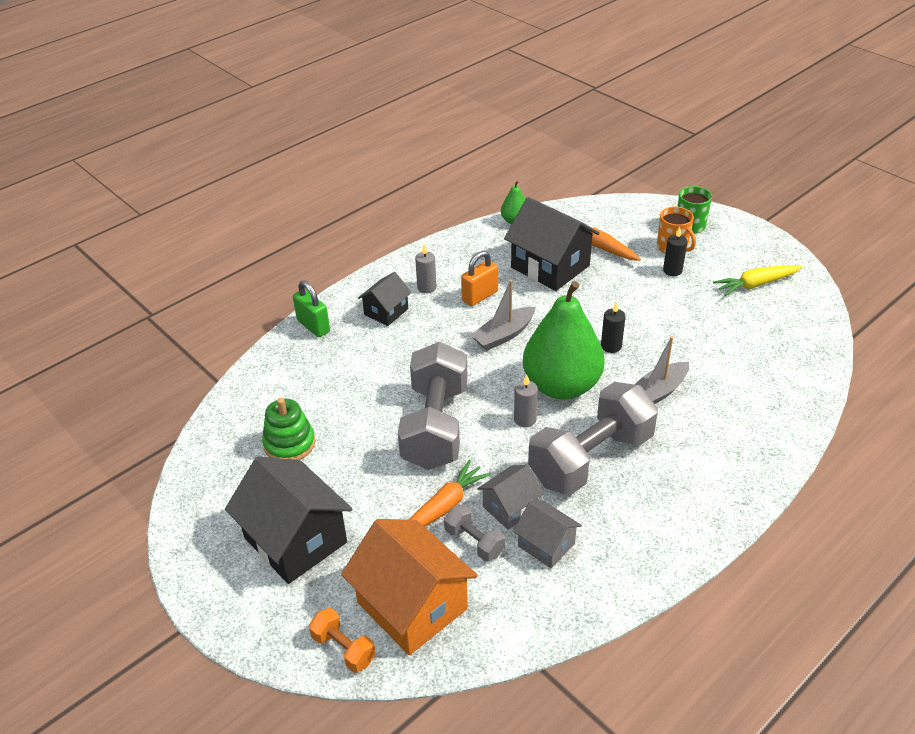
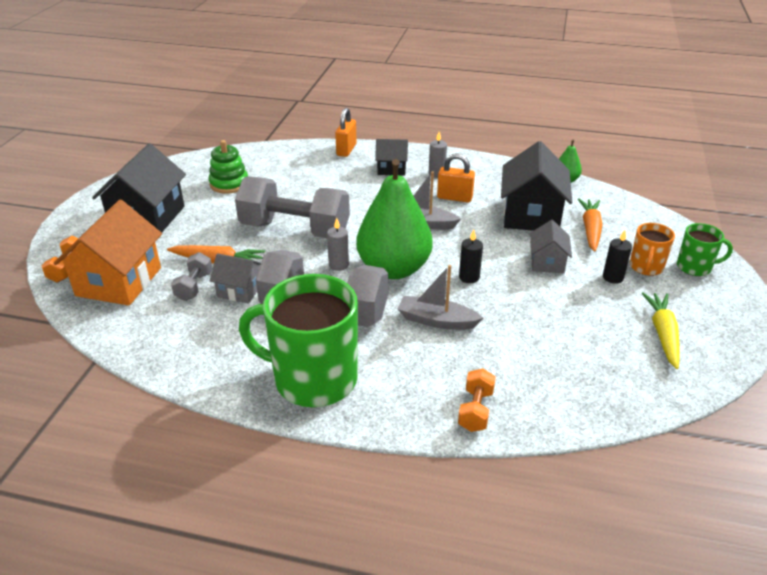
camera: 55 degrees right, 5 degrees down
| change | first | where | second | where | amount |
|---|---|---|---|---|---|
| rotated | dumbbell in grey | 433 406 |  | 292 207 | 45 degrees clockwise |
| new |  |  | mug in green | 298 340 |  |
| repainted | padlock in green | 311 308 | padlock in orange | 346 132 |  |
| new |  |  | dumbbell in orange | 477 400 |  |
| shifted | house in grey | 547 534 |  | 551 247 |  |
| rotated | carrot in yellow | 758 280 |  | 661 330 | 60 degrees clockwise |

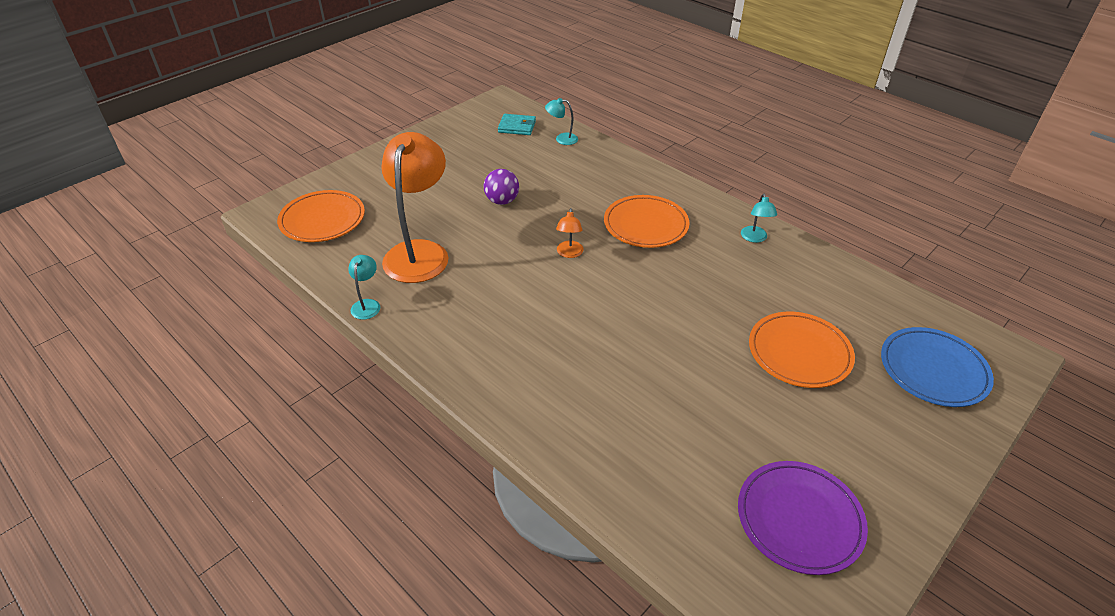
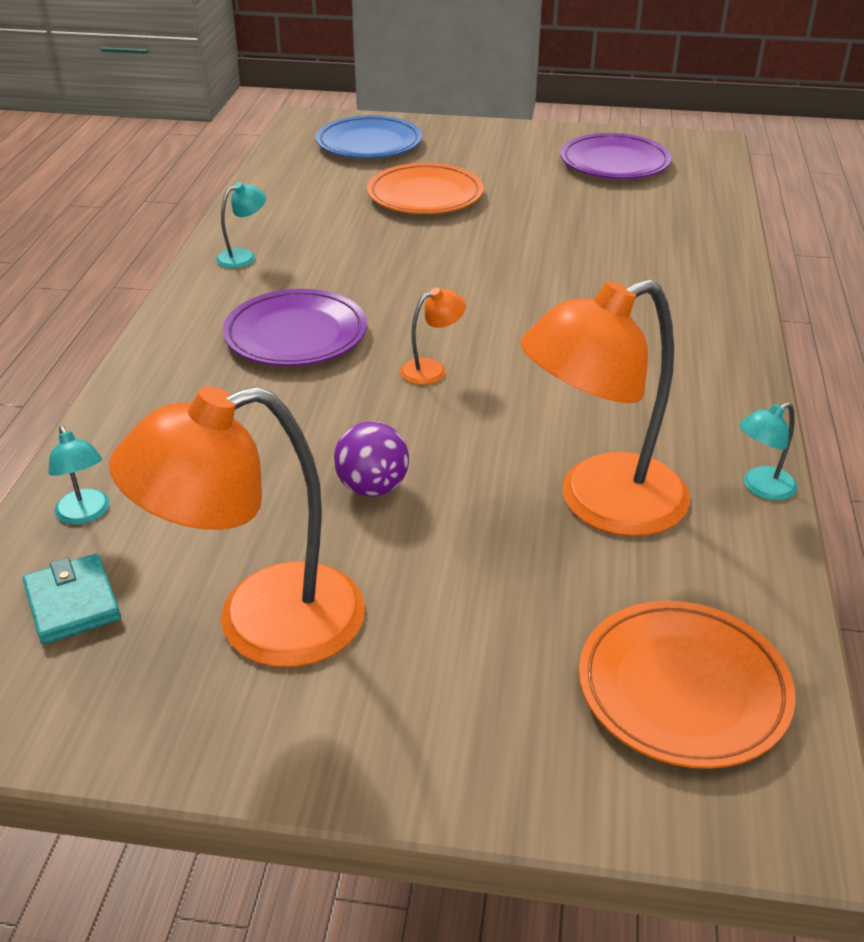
camera: 125 degrees left, 5 degrees down
| change | first | where | second | where | amount |
|---|---|---|---|---|---|
| new |  |  | lamp in orange | 237 526 |  |
| repainted | plate in orange | 646 221 | plate in purple | 295 327 |  |

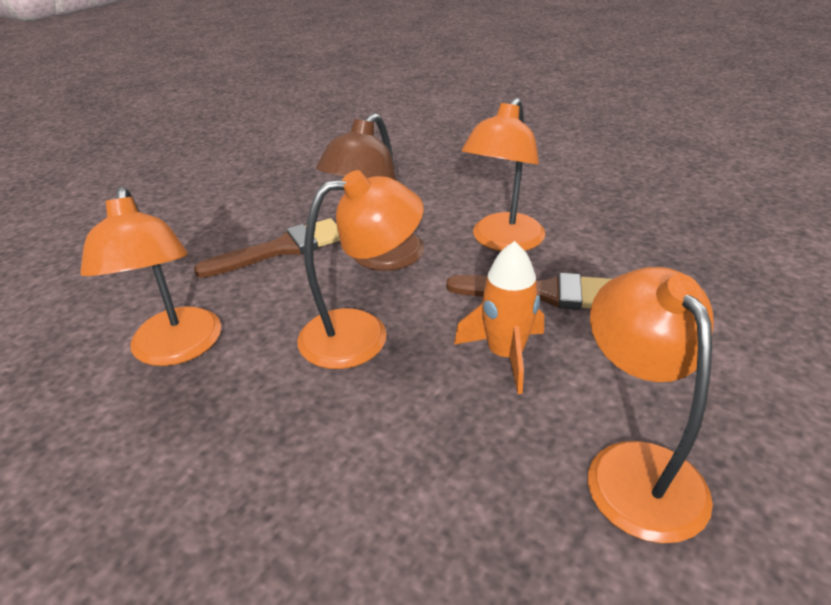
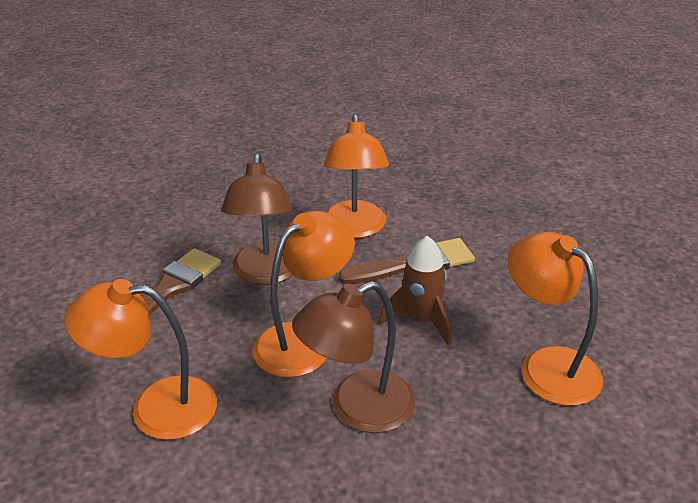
camera: 30 degrees left, 0 degrees up
| change | first | where | second | where | amount |
|---|---|---|---|---|---|
| rotated | lamp in orange | 150 276 |  | 140 359 | 135 degrees clockwise |
| new |  |  | lamp in brown | 353 357 |  |
| repainted | rocket in orange | 499 317 | rocket in brown | 415 290 |  |

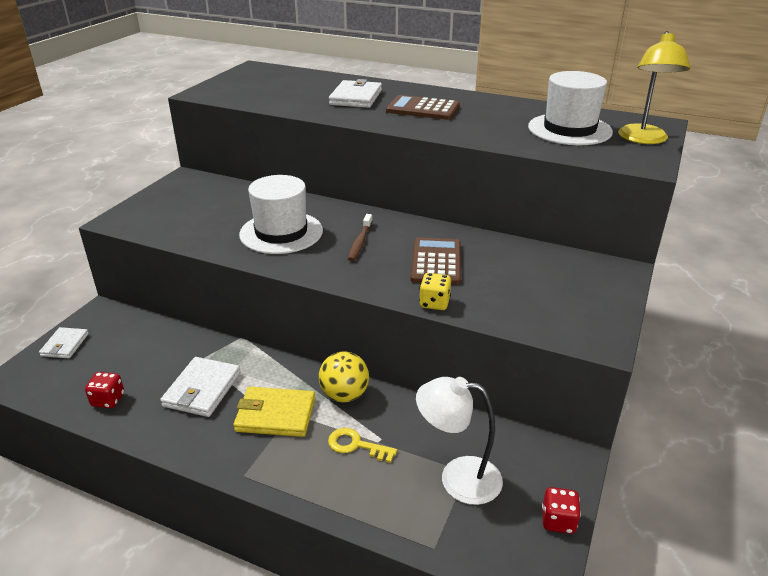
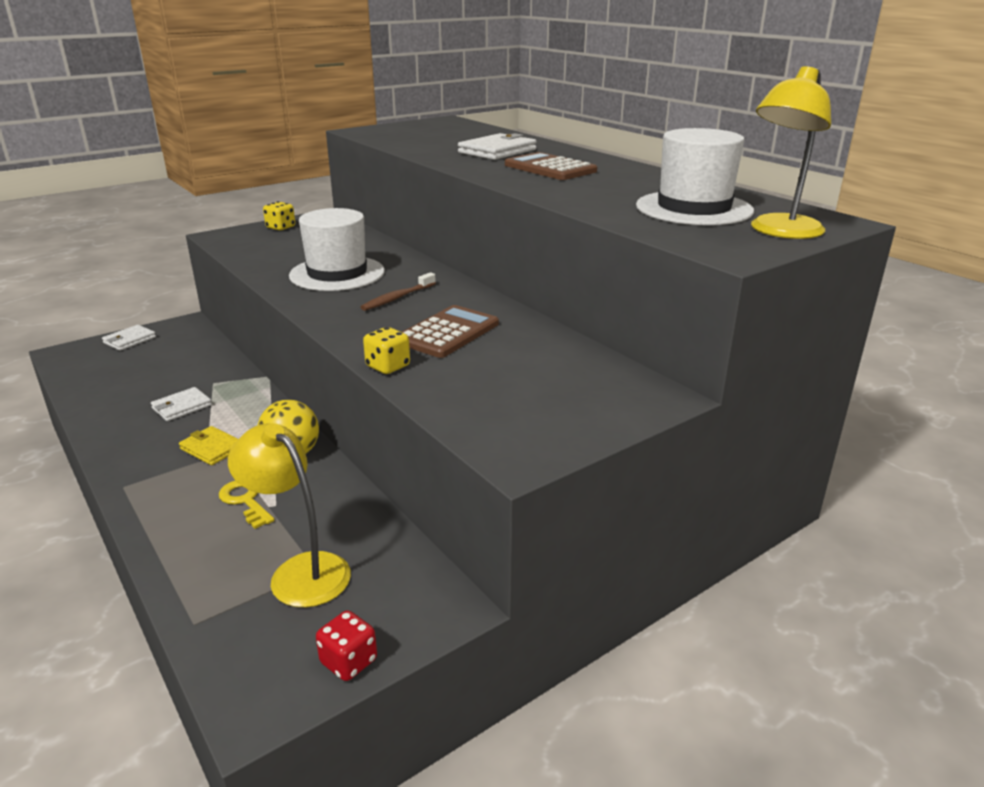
camera: 30 degrees right, 5 degrees down
| change | first | where | second | where | amount |
|---|---|---|---|---|---|
| scaled | wallet in white | 200 387 |  | 181 404 | x0.64 |
| scaled | wallet in yellow | 274 412 |  | 208 445 | x0.64 |
| repainted | lamp in white | 459 441 | lamp in yellow | 289 515 |  |
| new |  |  | dice in yellow | 279 215 |  |
| gone | dice in red | 104 390 |  |  |  |

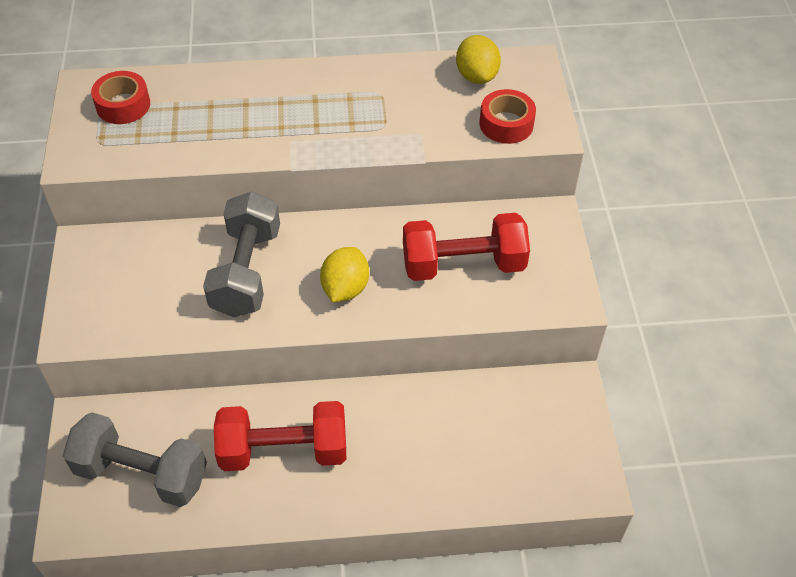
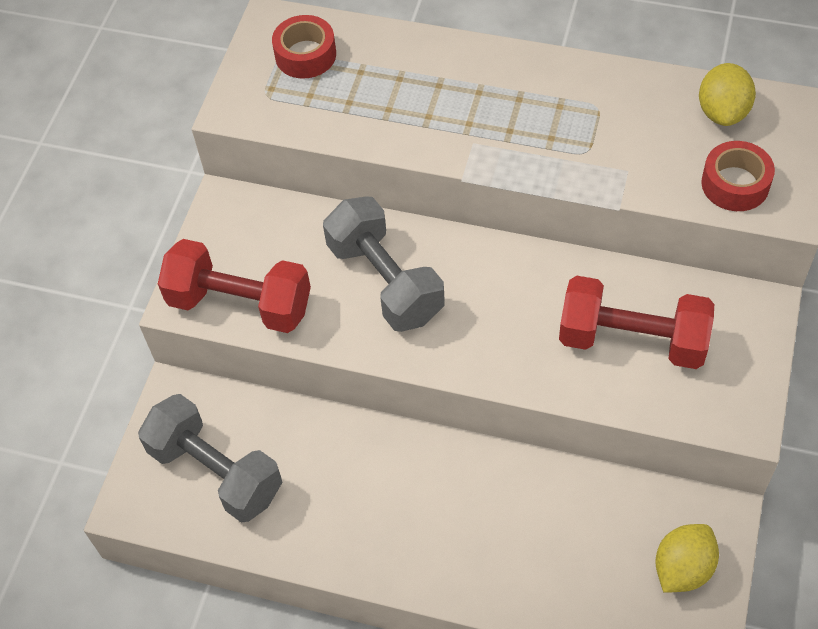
camera: 25 degrees right, 5 degrees up
| change | first | where | second | where | amount |
|---|---|---|---|---|---|
| shifted | dumbbell in red | 280 436 |  | 234 286 |  |
| rotated | dumbbell in grey | 241 254 |  | 384 264 | 60 degrees counterclockwise |
| shifted | lemon in yellow | 344 274 |  | 687 558 |  |

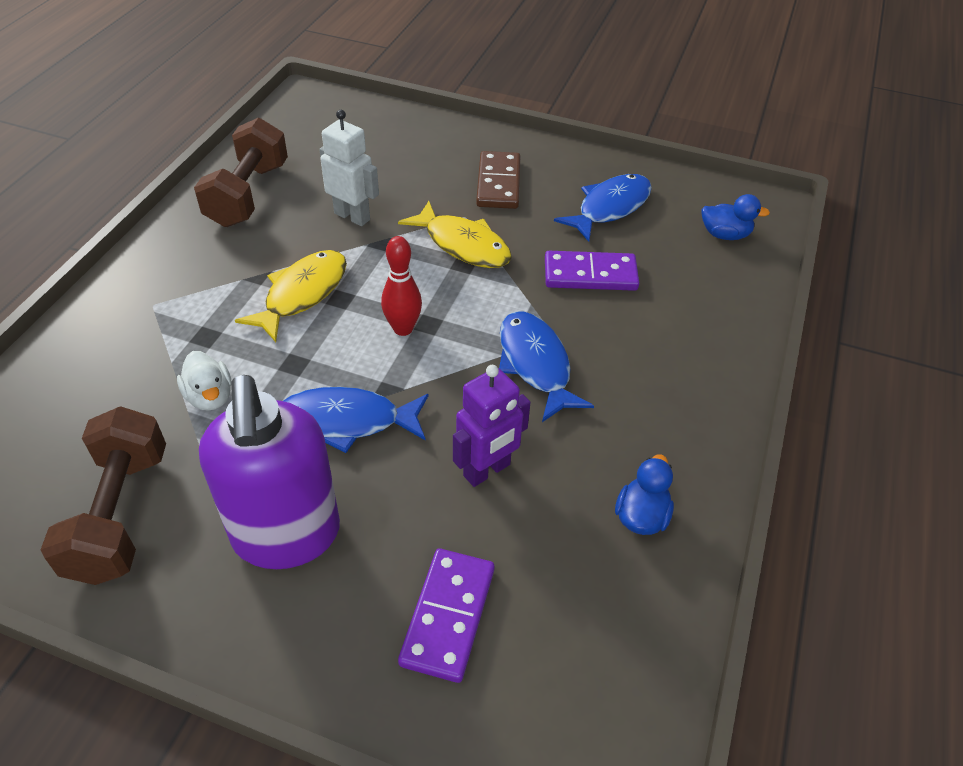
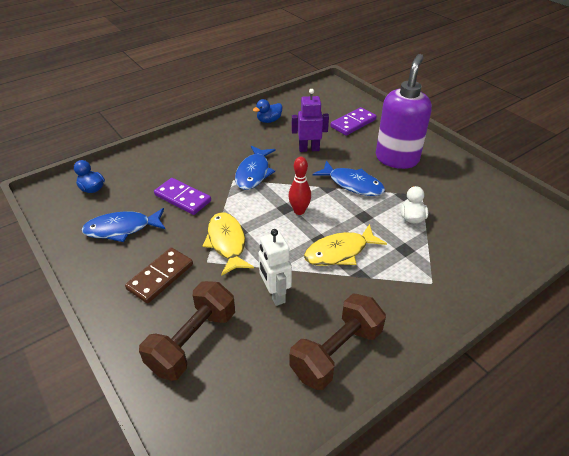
camera: 145 degrees left, 5 degrees down
| change | first | where | second | where | amount |
|---|---|---|---|---|---|
| shifted | dumbbell in brown | 103 495 |  | 187 331 |  |

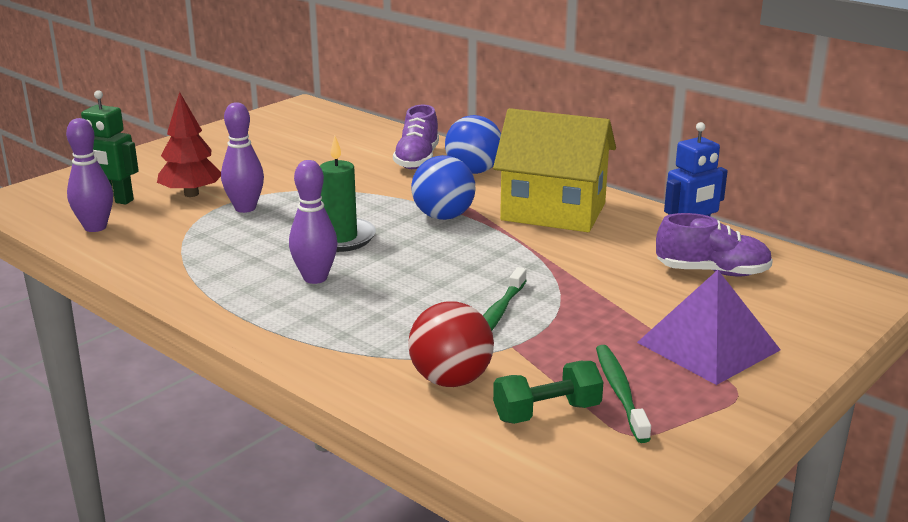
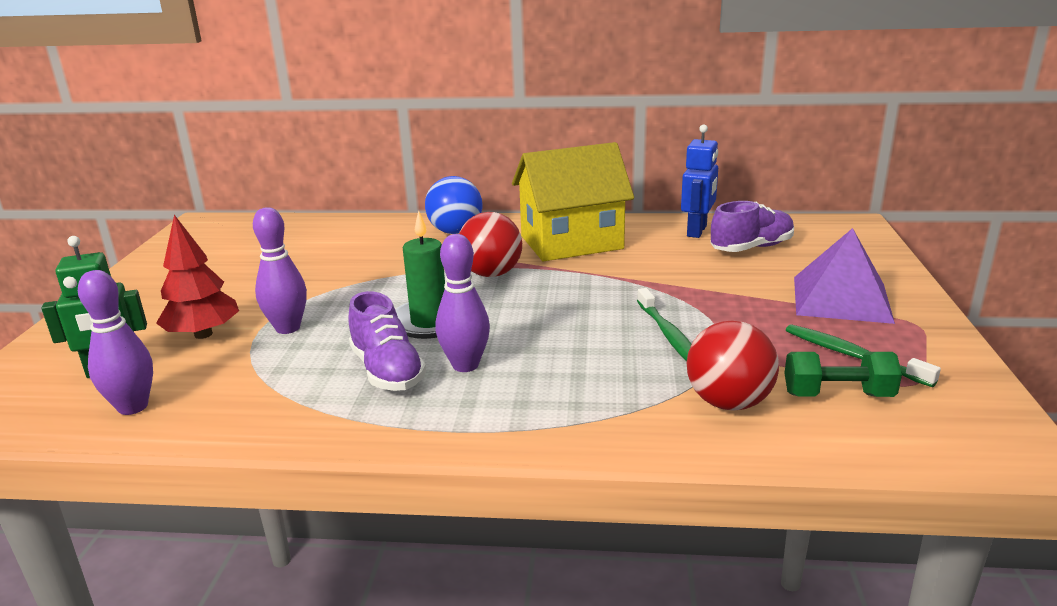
camera: 35 degrees left, 0 degrees up
| change | first | where | second | where | amount |
|---|---|---|---|---|---|
| shifted | shoe in purple | 416 137 |  | 387 341 |  |
| repainted | ball in blue | 443 187 | ball in red | 490 244 |  |
| rotated | dumbbell in green | 548 392 |  | 843 374 | 60 degrees clockwise |

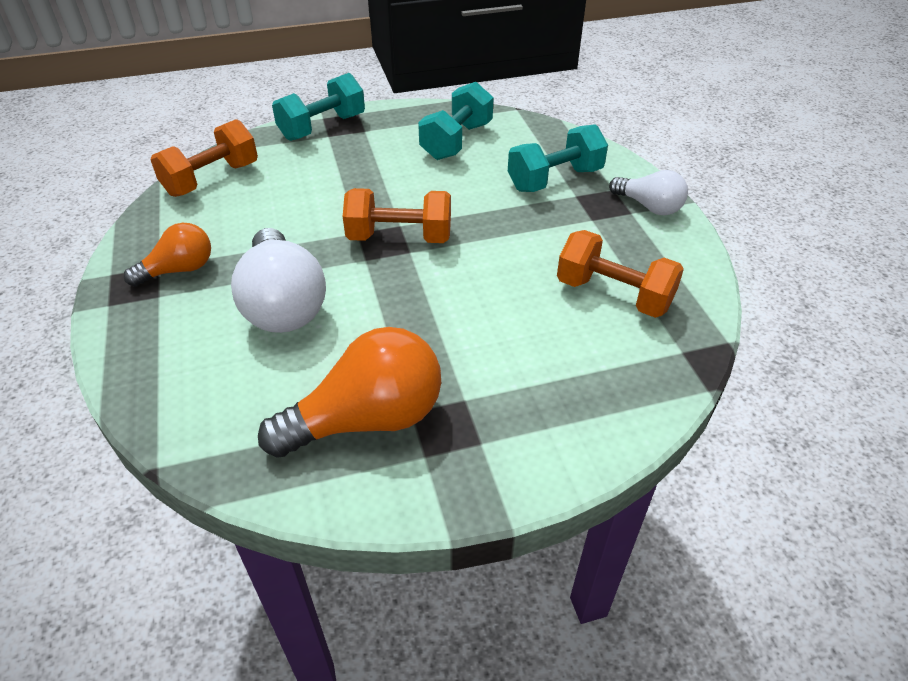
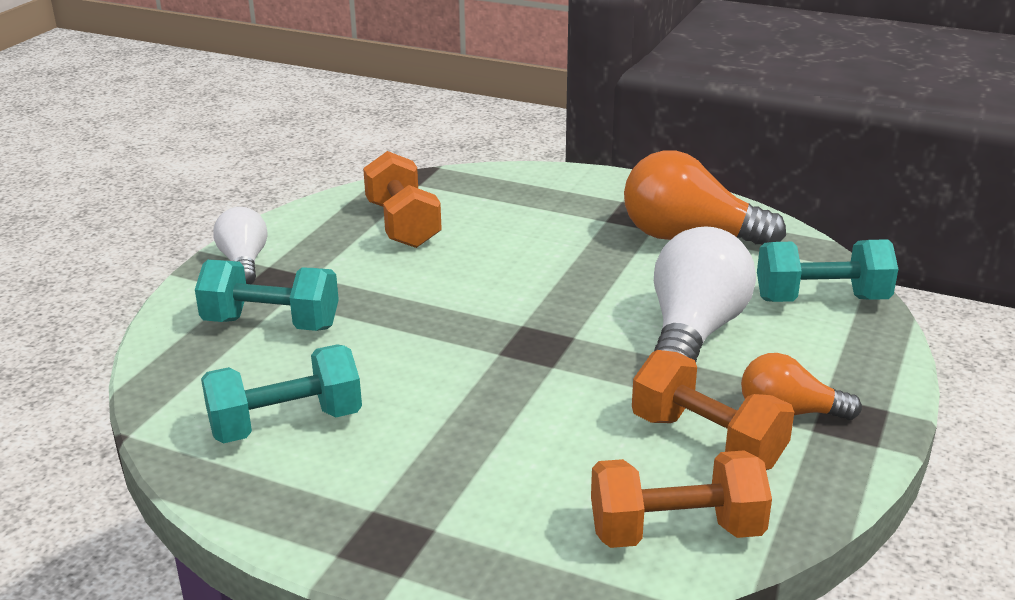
camera: 140 degrees left, 15 degrees down
| change | first | where | second | where | amount |
|---|---|---|---|---|---|
| shifted | dumbbell in orange | 397 215 |  | 713 410 |  |
| shifted | dumbbell in turquoise | 318 107 |  | 827 270 |  |

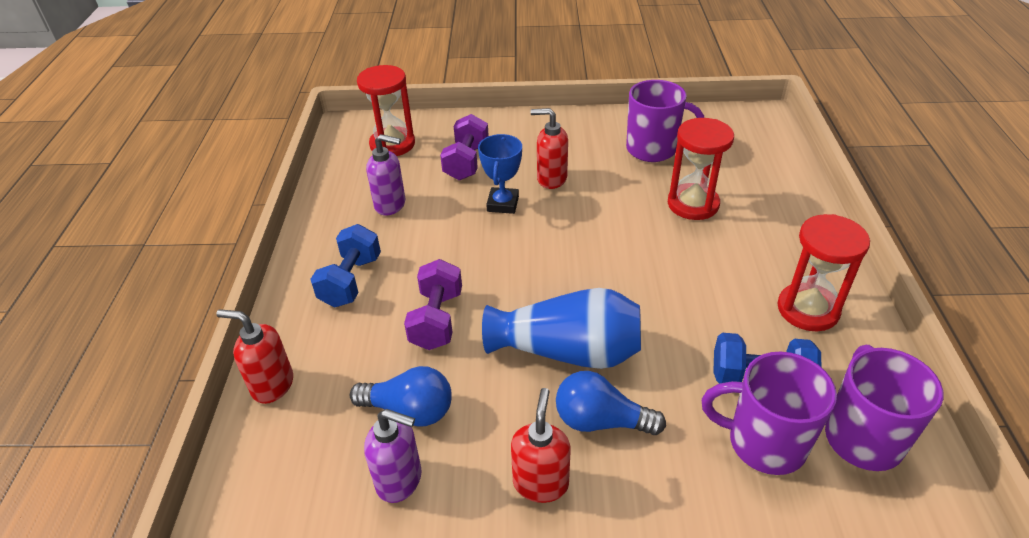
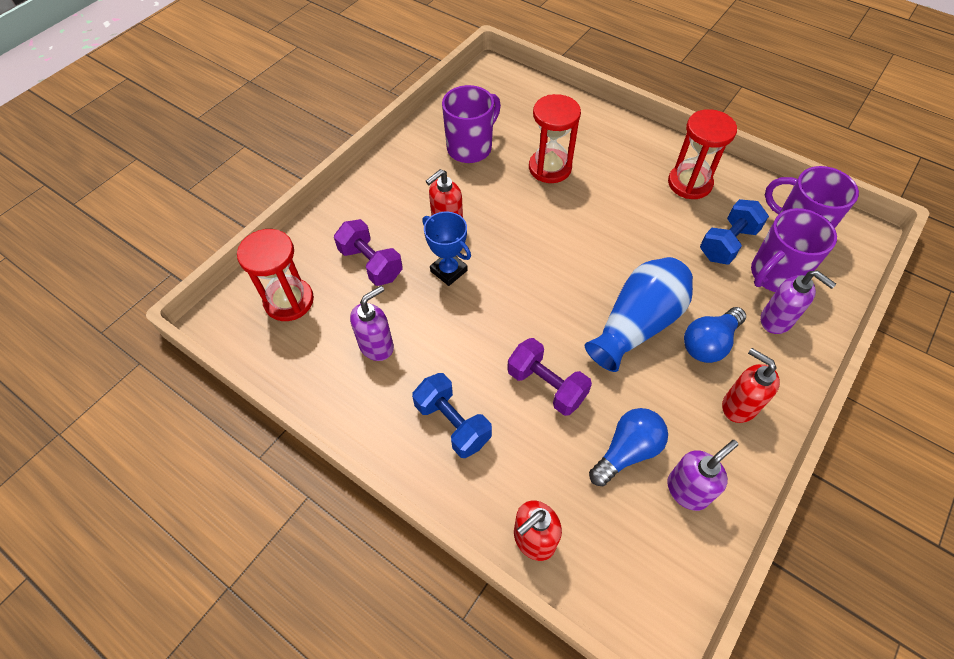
camera: 55 degrees left, 15 degrees up
| change | first | where | second | where | amount |
|---|---|---|---|---|---|
| new |  |  | soap dispenser in purple | 798 302 |  |

